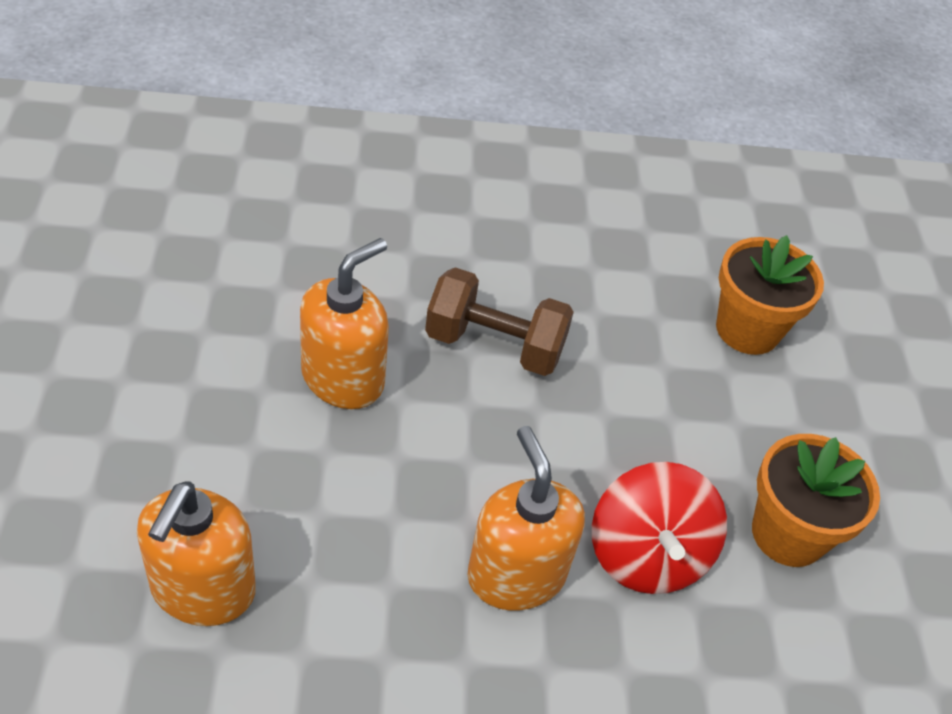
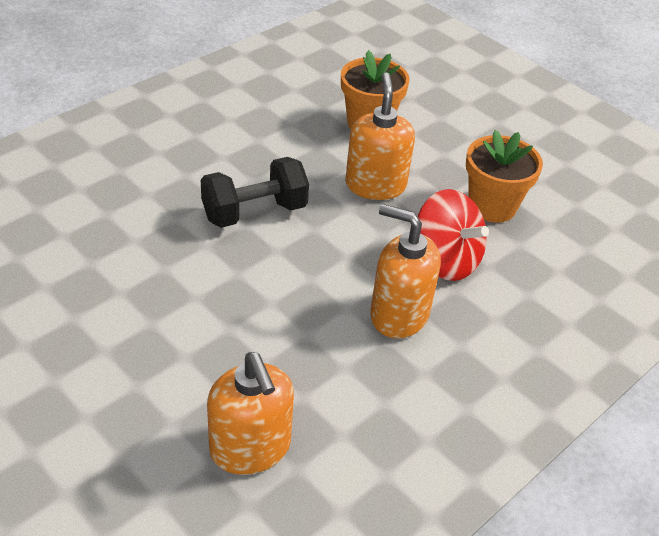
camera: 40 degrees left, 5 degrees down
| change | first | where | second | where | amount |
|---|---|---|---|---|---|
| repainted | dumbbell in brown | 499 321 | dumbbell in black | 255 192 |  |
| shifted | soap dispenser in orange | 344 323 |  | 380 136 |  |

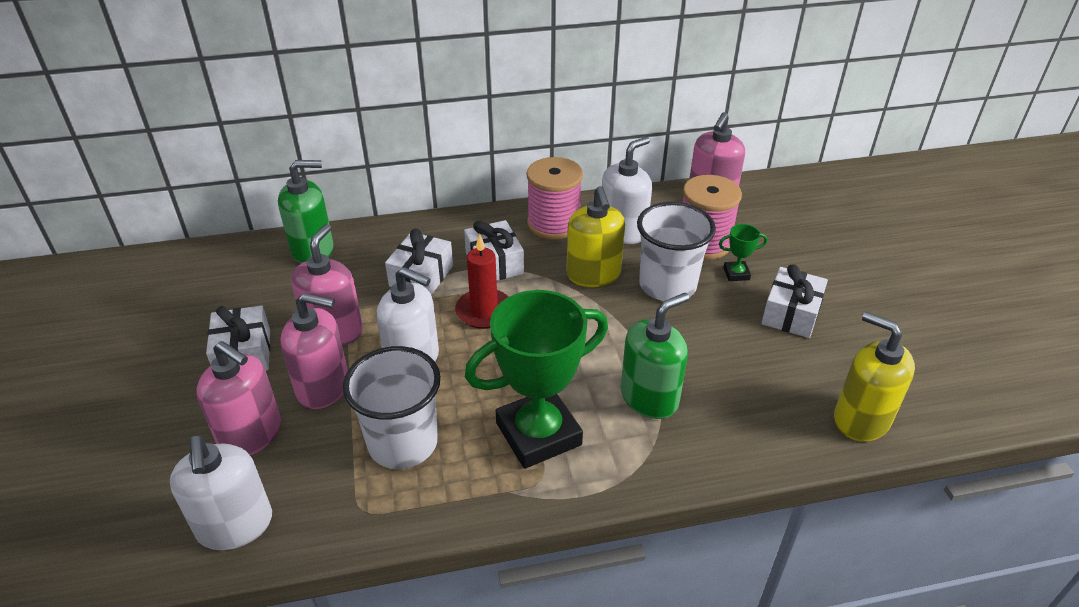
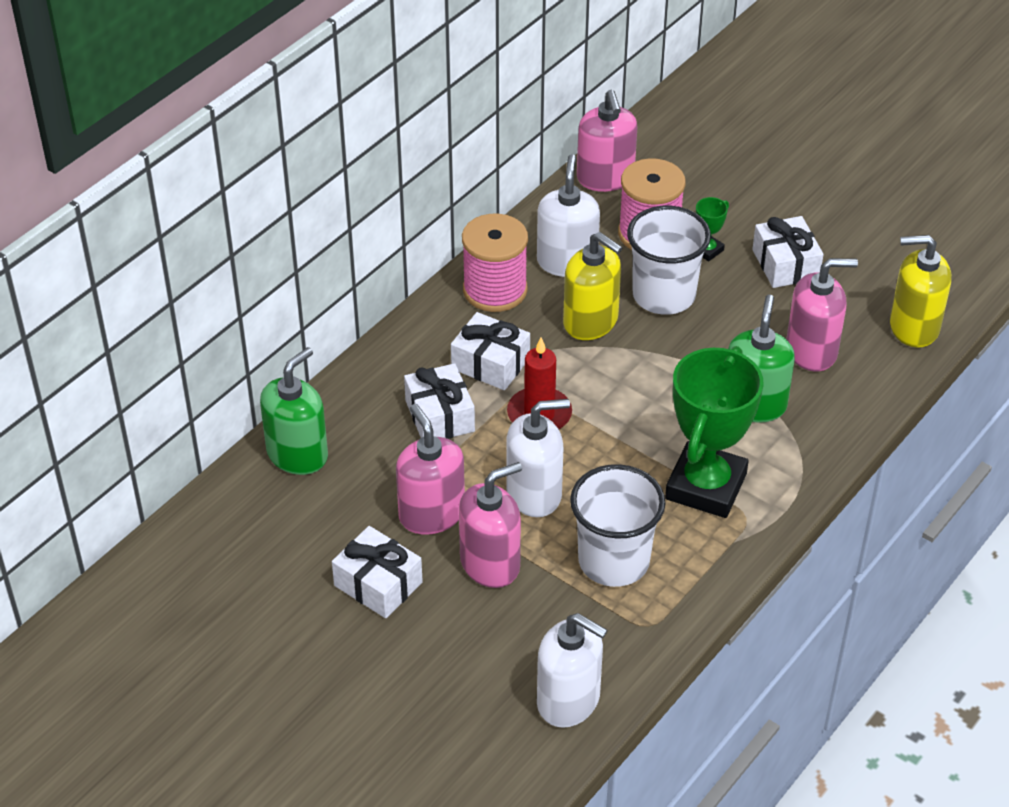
camera: 40 degrees left, 5 degrees up
| change | first | where | second | where | amount |
|---|---|---|---|---|---|
| shifted | soap dispenser in pink | 238 398 |  | 822 315 |  |

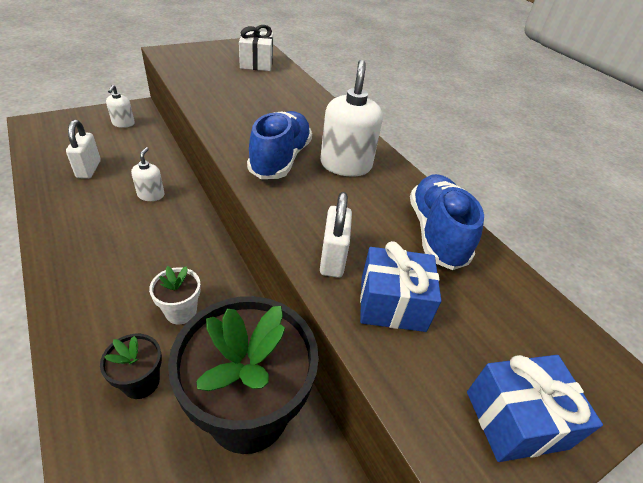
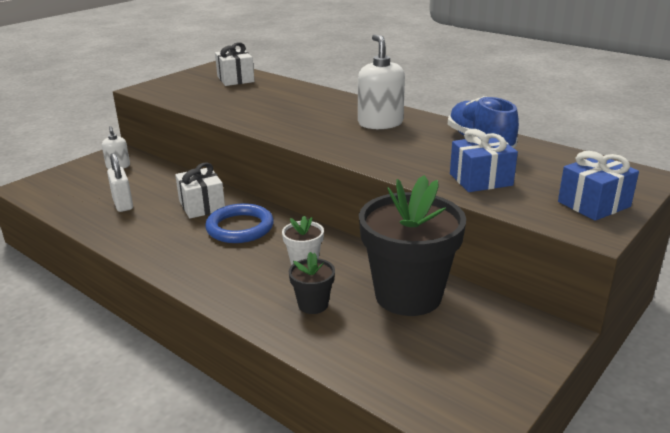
camera: 15 degrees left, 15 degrees down
| change | first | where | second | where | amount |
|---|---|---|---|---|---|
| swapped | soap dispenser in white | 148 174 | gift in white | 200 191 |  |
| new |  |  | ring in blue | 239 223 |  |
| gone | shoe in blue | 279 145 |  |  |  |
| gone | padlock in white | 336 234 |  |  |  |

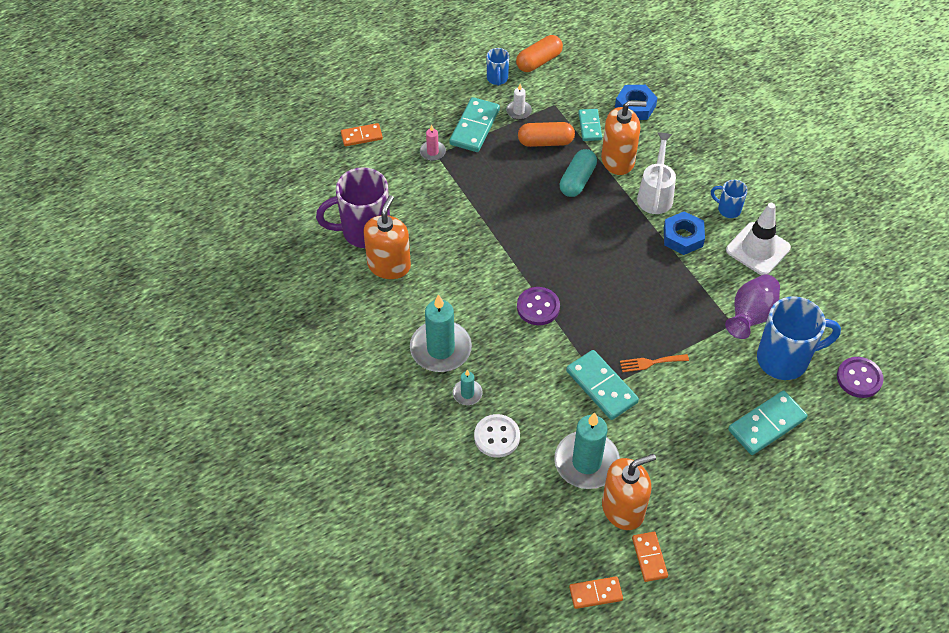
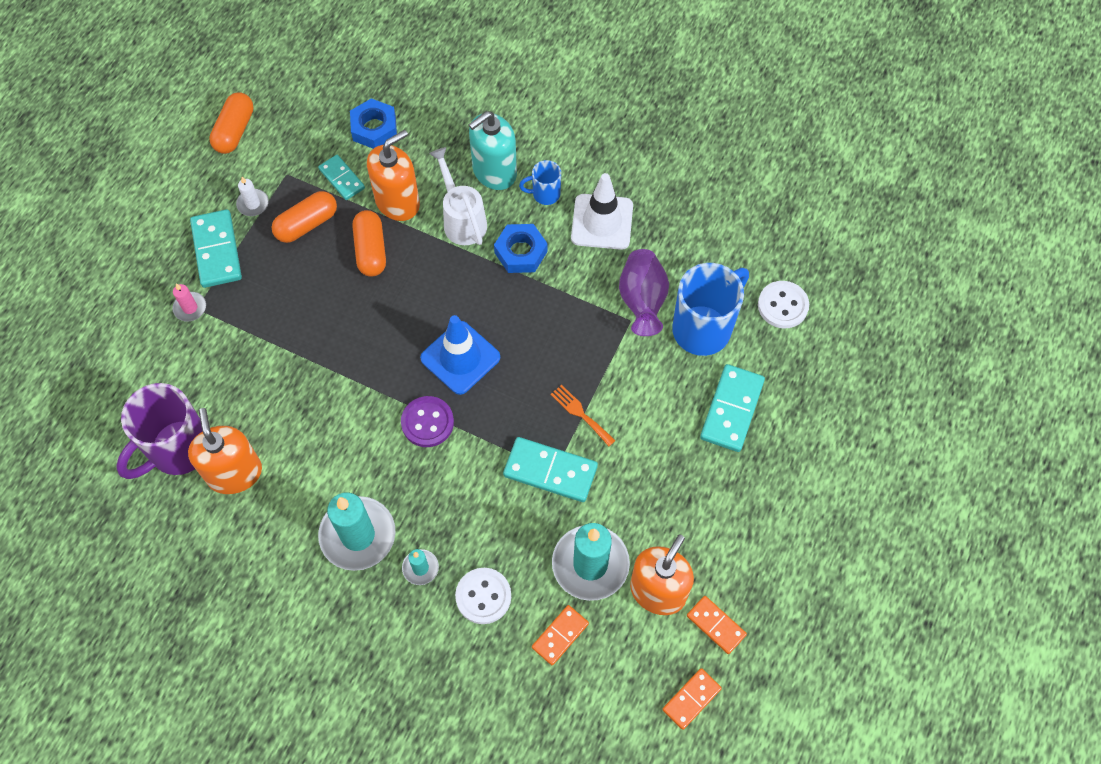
camera: 35 degrees left, 10 degrees up
| change | first | where | second | where | amount |
|---|---|---|---|---|---|
| repainted | capsule in turquoise | 578 173 | capsule in orange | 369 243 |  |
| new |  |  | traffic cone in blue | 460 355 |  |
| new |  |  | soap dispenser in turquoise | 493 150 |  |
| shifted | domino in orange | 362 134 |  | 560 635 |  |
| rotated | fork in orange | 654 363 |  | 583 415 | 90 degrees clockwise |
| repainted | button in purple | 860 377 | button in white | 783 305 |  |
| gone | mug in blue | 498 67 |  |  |  |

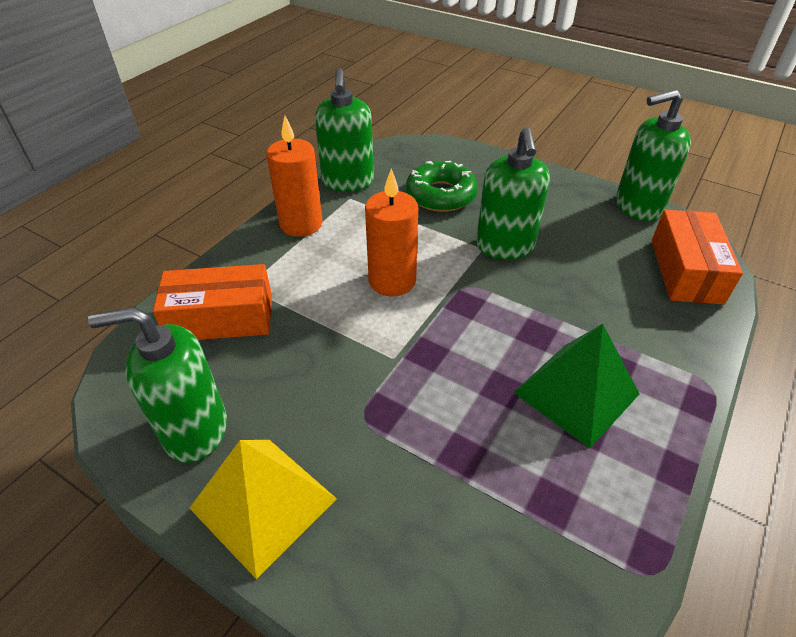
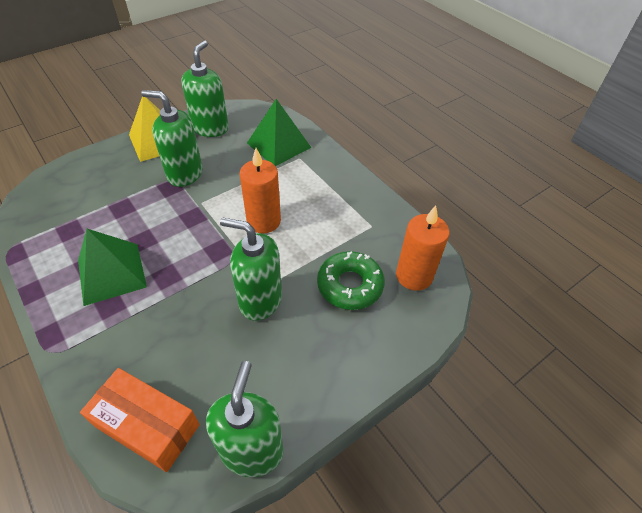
camera: 110 degrees right, 5 degrees up
| change | first | where | second | where | amount |
|---|---|---|---|---|---|
| shifted | soap dispenser in green | 344 130 |  | 172 138 |  |
| swapped | box in orange | 212 302 | pyramid in green | 279 132 |  |
| shifted | candle in orange | 294 176 |  | 423 248 |  |

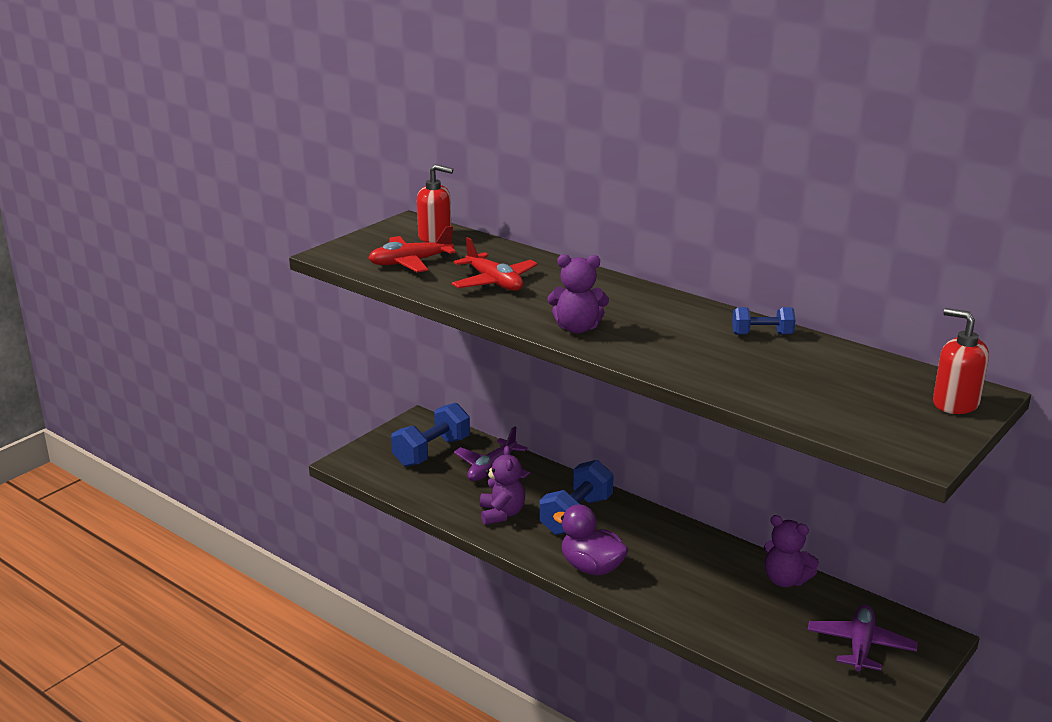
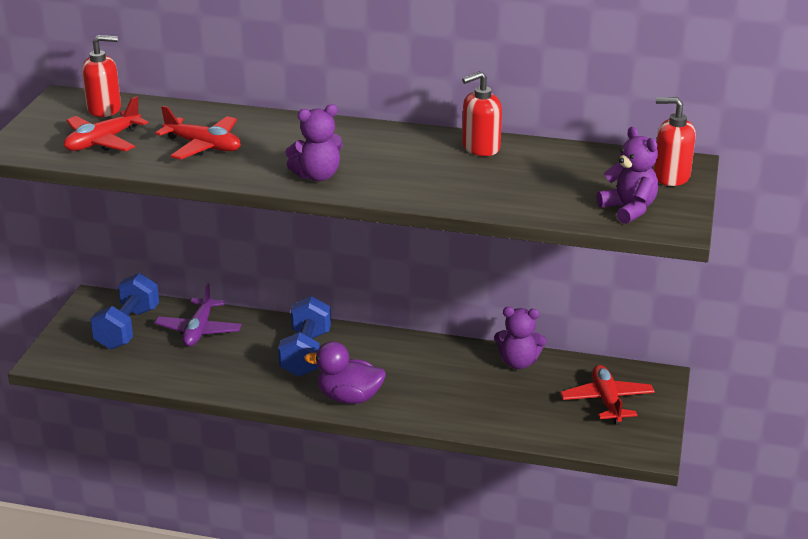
camera: 25 degrees left, 5 degrees up
| change | first | where | second | where | amount |
|---|---|---|---|---|---|
| swapped | dumbbell in blue | 764 321 | soap dispenser in red | 482 113 |  |
| repainted | plane in purple | 863 639 | plane in red | 607 395 |  |
| shifted | teddy bear in purple | 502 485 |  | 627 175 |  |

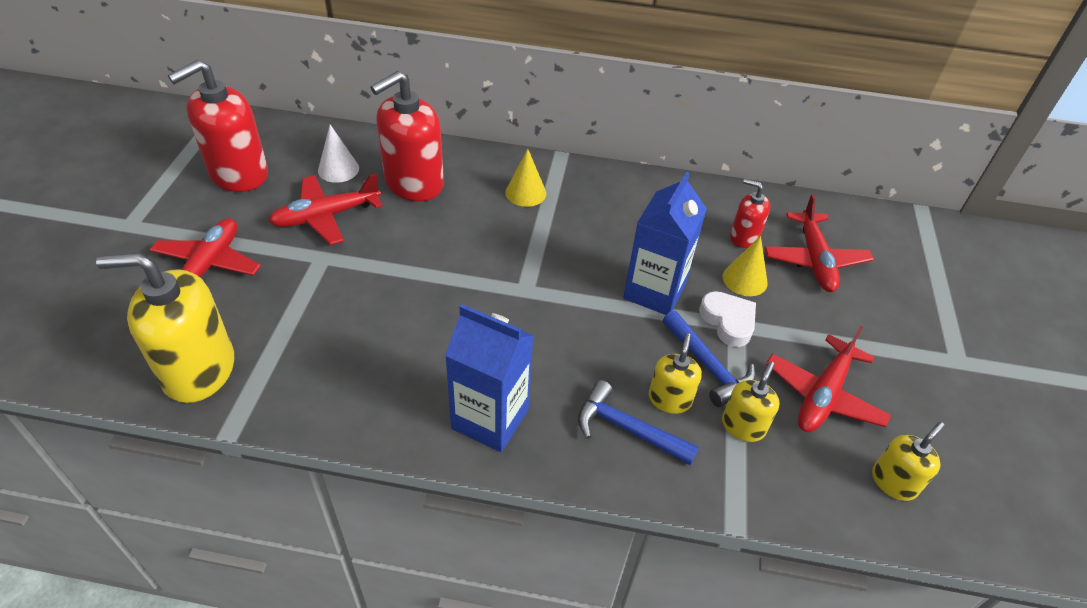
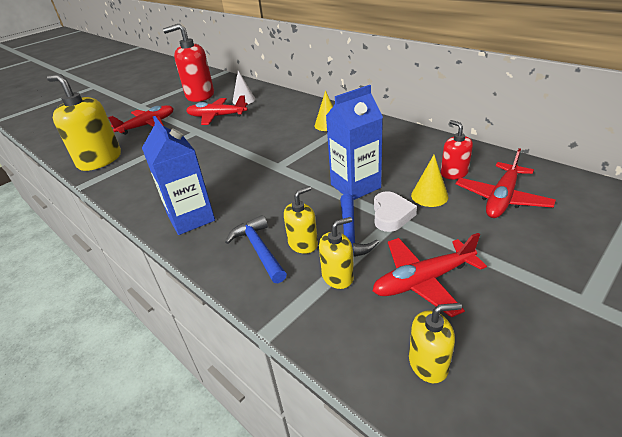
camera: 40 degrees right, 10 degrees down
| change | first | where | second | where | amount |
|---|---|---|---|---|---|
| gone | soap dispenser in red | 407 136 |  |  |  |

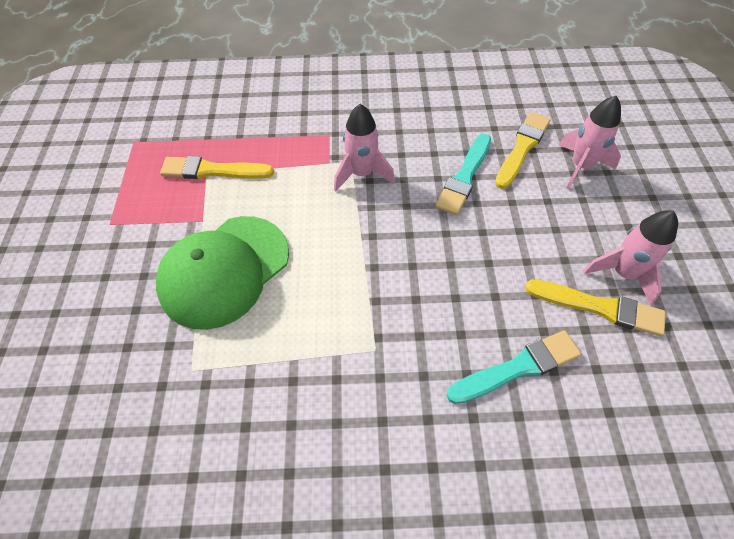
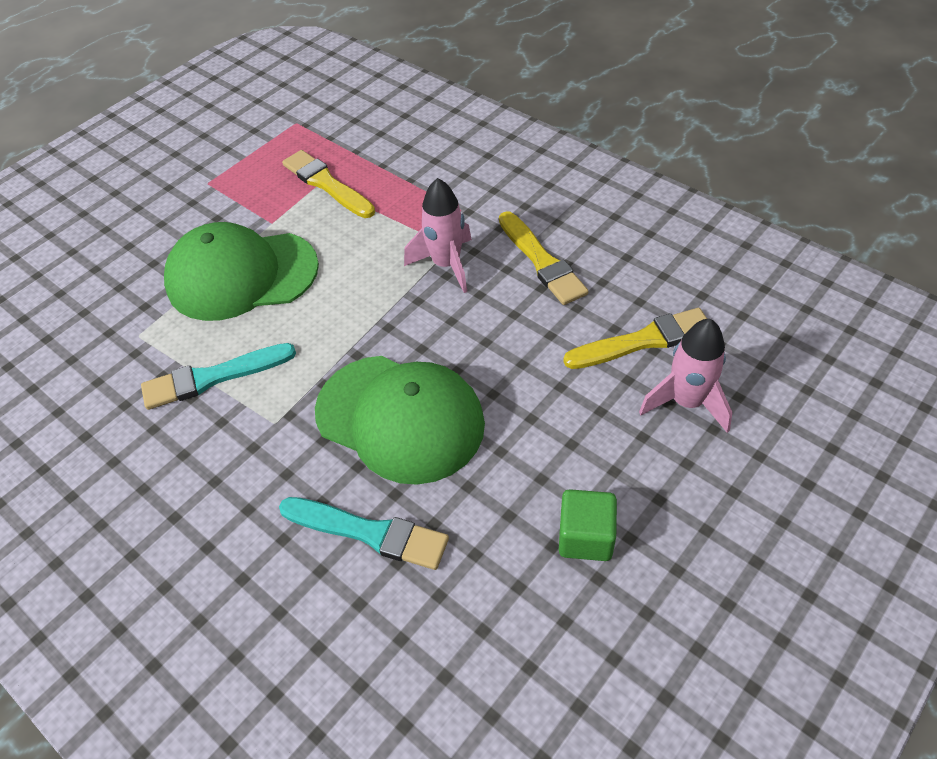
camera: 45 degrees right, 5 degrees down
| change | first | where | second | where | amount |
|---|---|---|---|---|---|
| shifted | brush in turquoise | 463 174 |  | 218 376 |  |
| new |  |  | cap in green | 400 420 |  |
| shifted | brush in yellow | 595 307 |  | 543 258 |  |
| swapped | rocket in pink | 630 257 | cube in green | 588 525 |  |

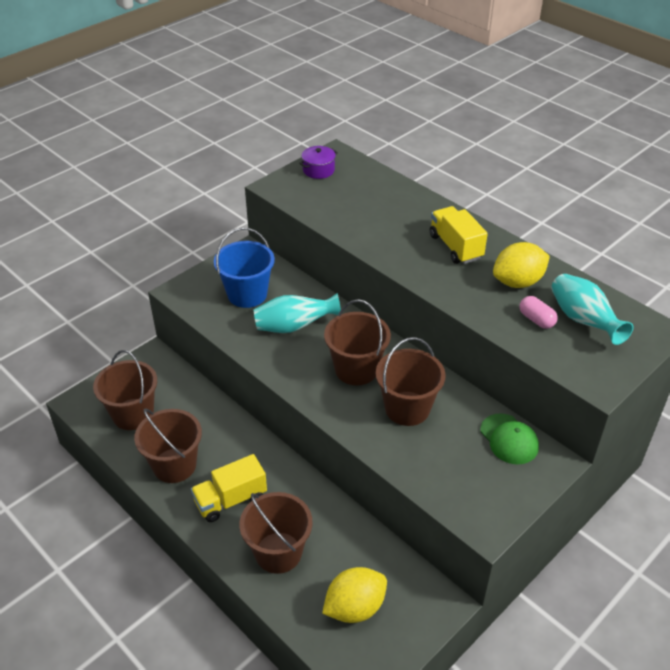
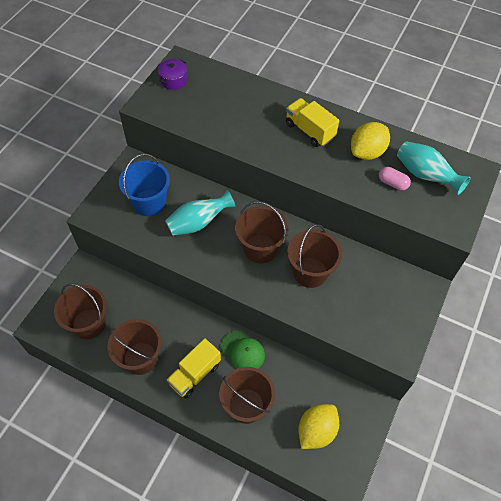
camera: 20 degrees left, 15 degrees up
| change | first | where | second | where | amount |
|---|---|---|---|---|---|
| shifted | cap in green | 509 438 |  | 243 350 |  |

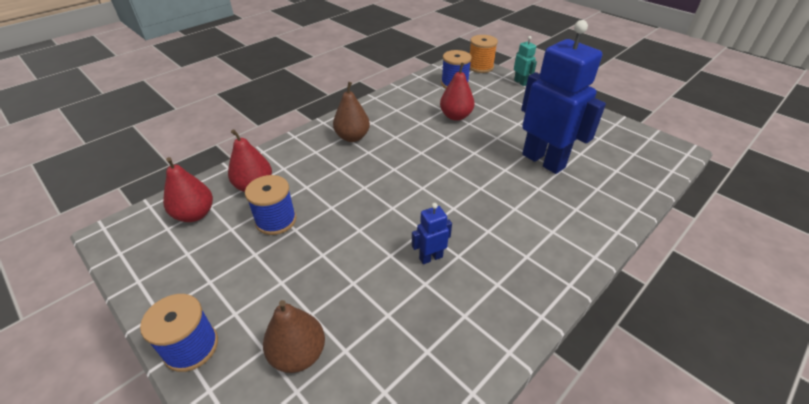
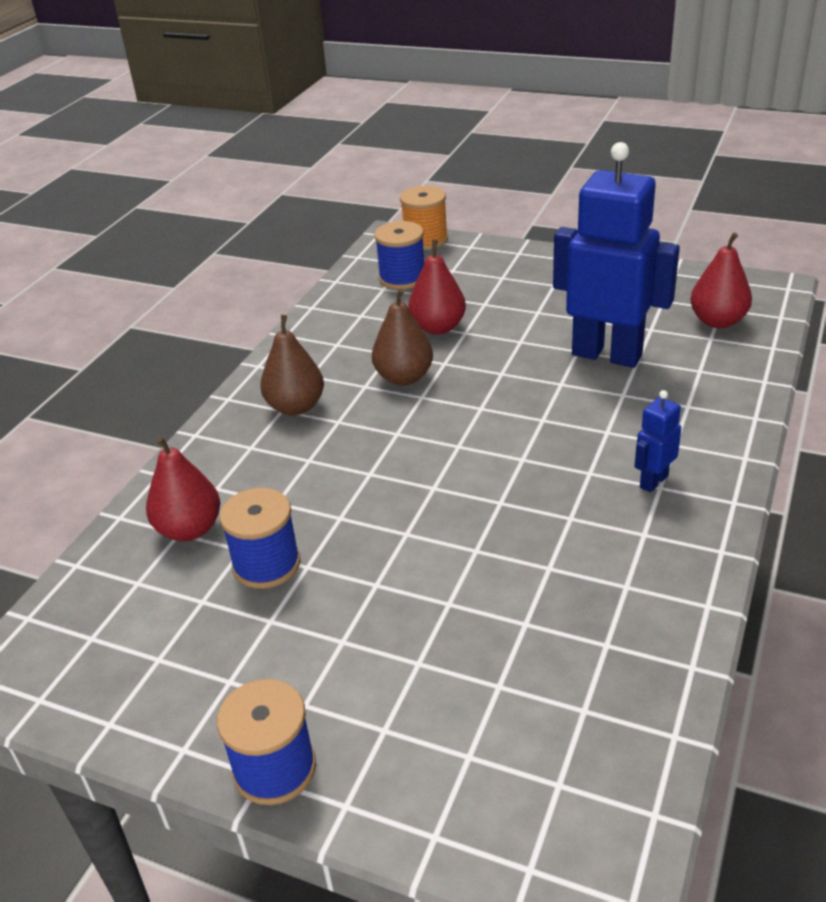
camera: 20 degrees left, 5 degrees down
| change | first | where | second | where | amount |
|---|---|---|---|---|---|
| shifted | pear in brown | 294 336 |  | 402 337 |  |
| shifted | robot in blue | 432 233 |  | 657 441 |  |
| shifted | pear in red | 188 189 |  | 721 280 |  |
| gone | robot in turquoise | 525 61 |  |  |  |

